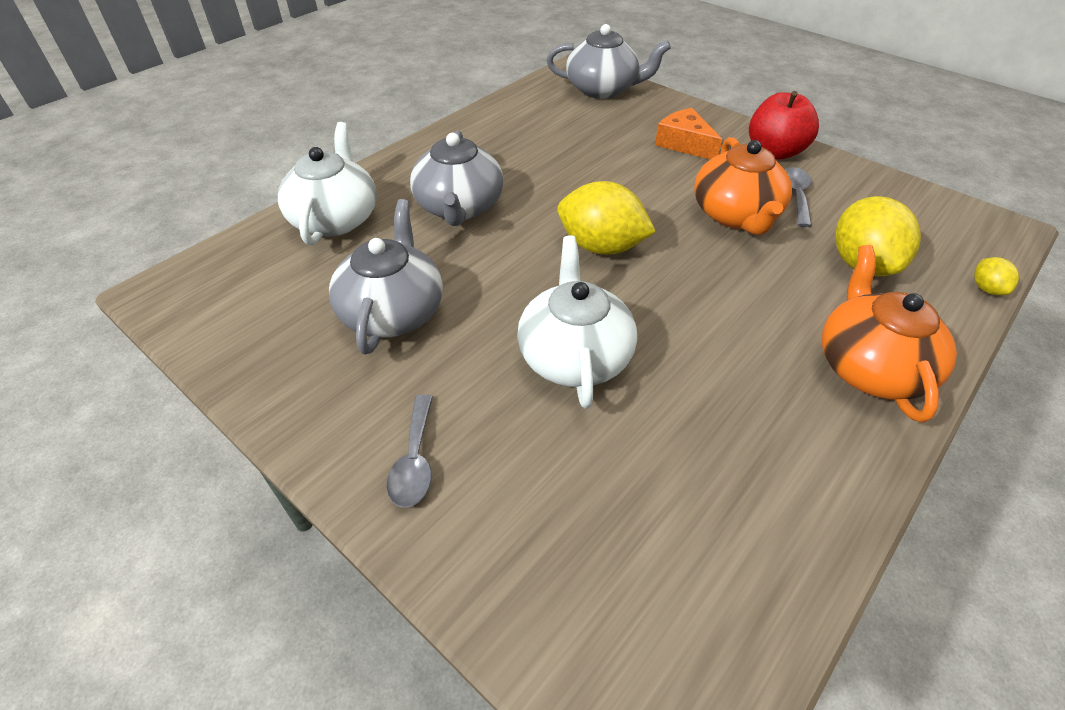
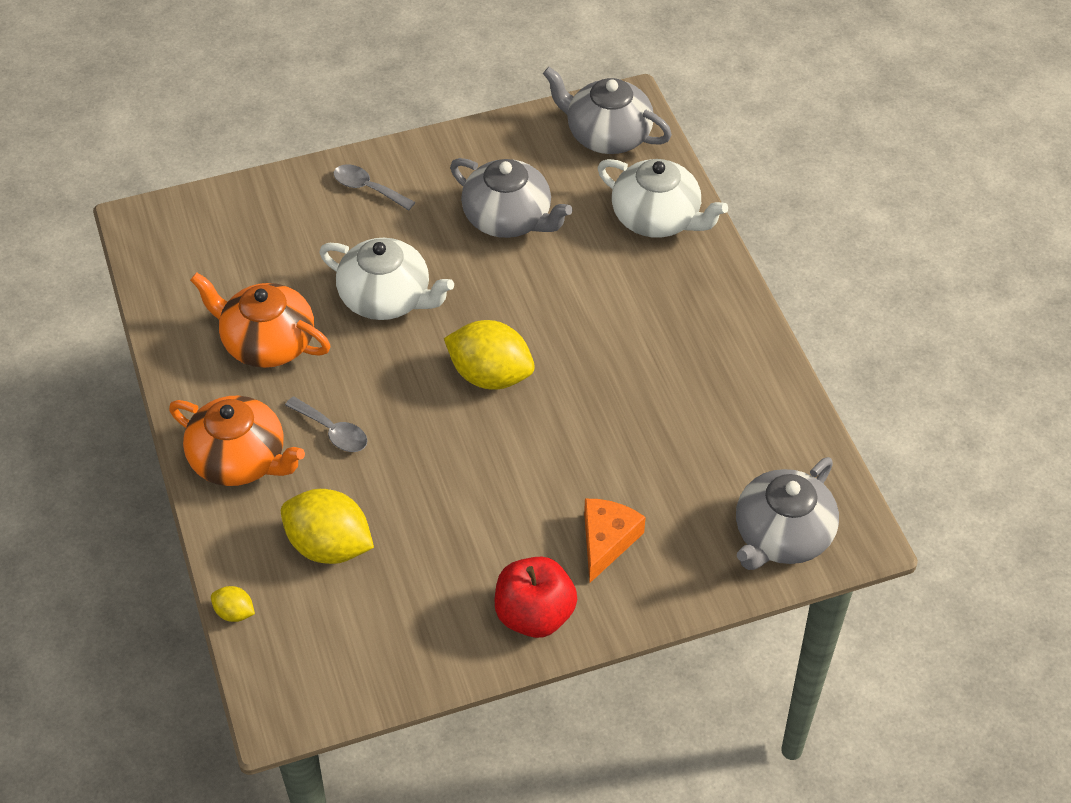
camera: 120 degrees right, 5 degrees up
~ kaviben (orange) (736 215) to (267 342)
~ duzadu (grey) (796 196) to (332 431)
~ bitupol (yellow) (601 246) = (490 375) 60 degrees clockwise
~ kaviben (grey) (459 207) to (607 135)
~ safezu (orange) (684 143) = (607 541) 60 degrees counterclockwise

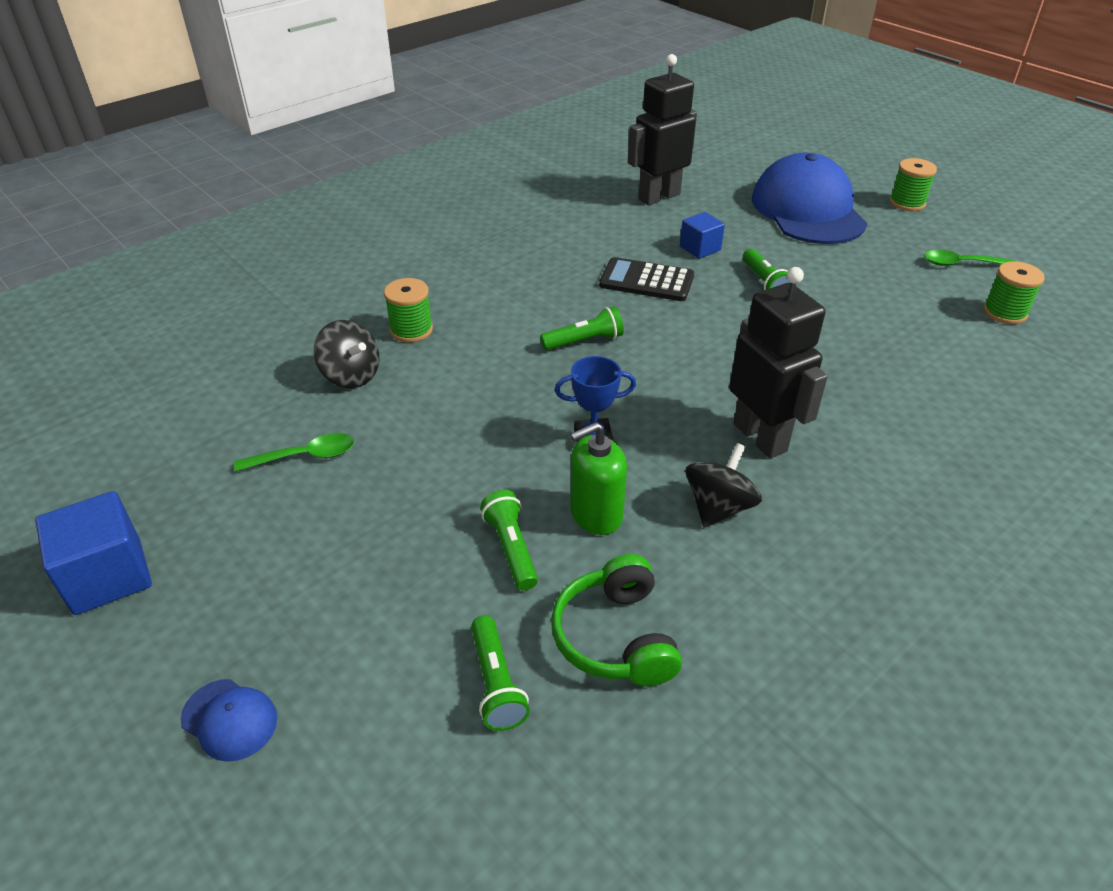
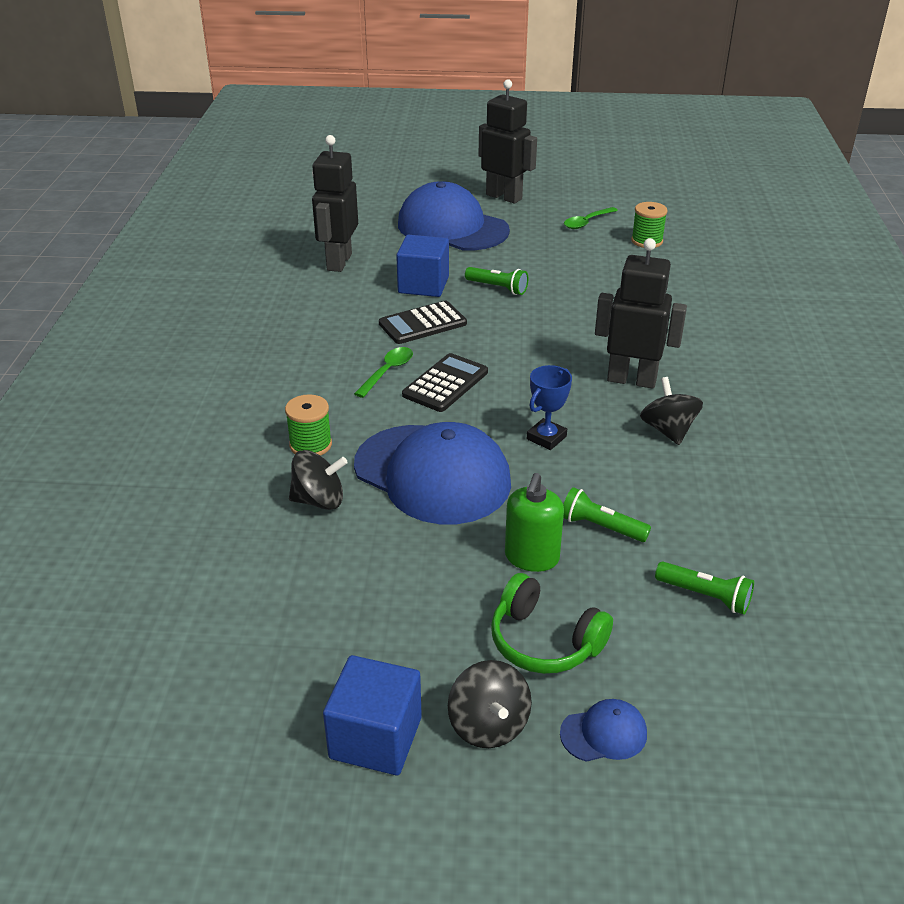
camera: 45 degrees left, 5 degrees down
~ duzadu (green) (305 456) to (387 372)
+ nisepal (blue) (432 474)
~ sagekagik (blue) (700 248) = (423 285) x1.62
~ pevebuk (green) (584 341) to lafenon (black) (445 383)
+ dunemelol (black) (488 725)
~ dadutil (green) (907 203) to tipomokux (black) (504 197)
~ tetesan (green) (615 637) to (544 641)
~ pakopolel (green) (596 514) to (531 557)

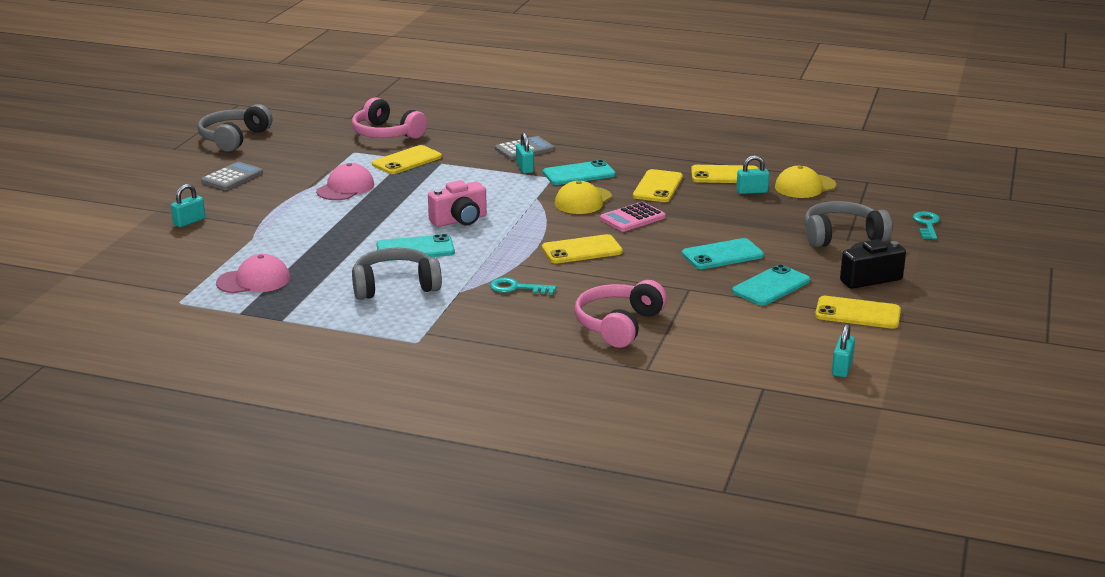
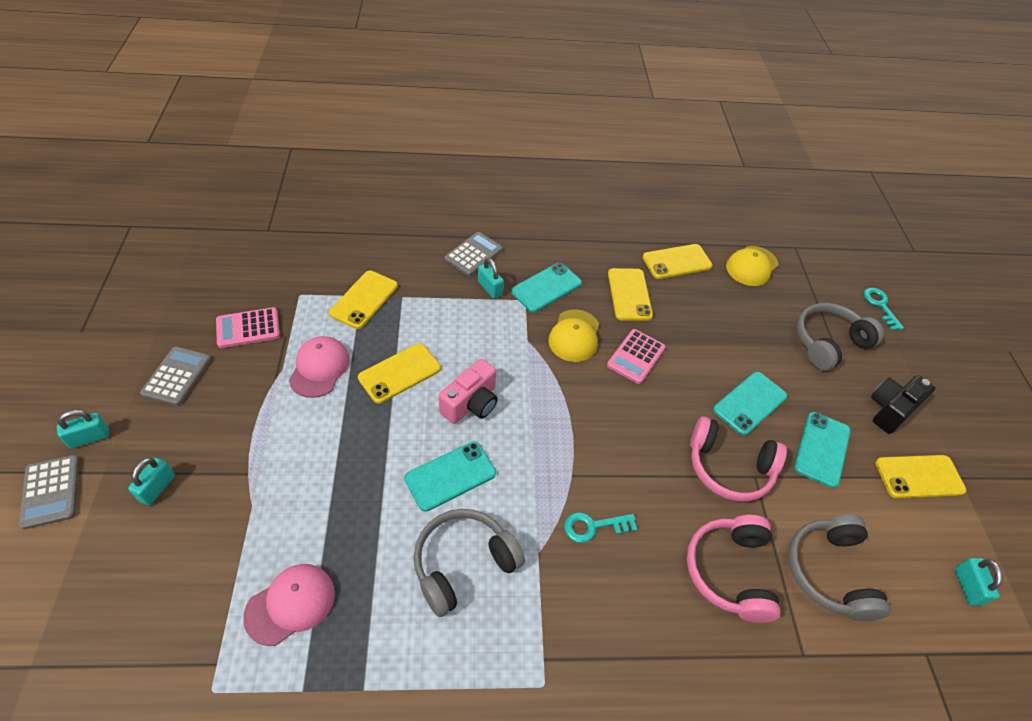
camera: 25 degrees left, 25 degrees up
+ lafenon (grey) (51 492)
~ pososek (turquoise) (752 191) to (89 438)
+ lafenon (pink) (248 328)
~ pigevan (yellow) (582 250) to (399 373)
~ tetesan (pink) (386 134) to (729 467)
~ tetesan (grey) (234 138) to (829 572)

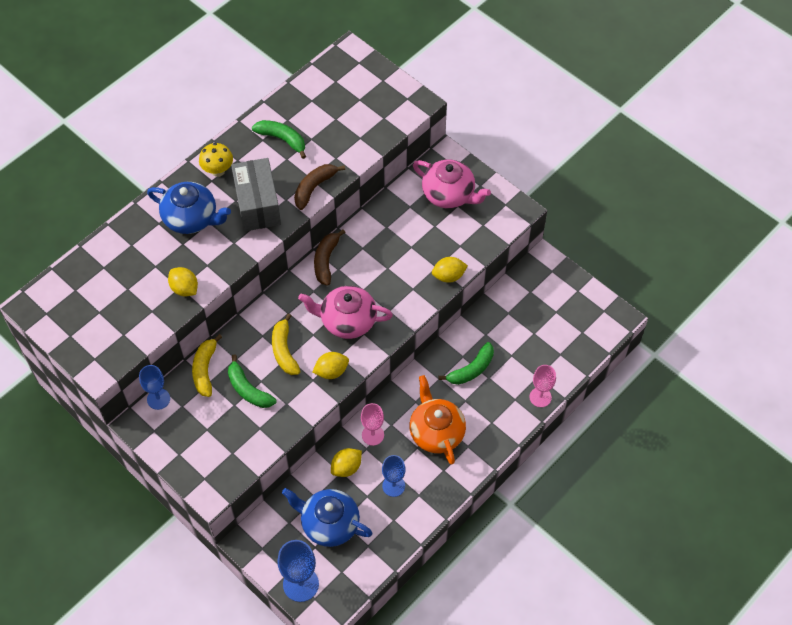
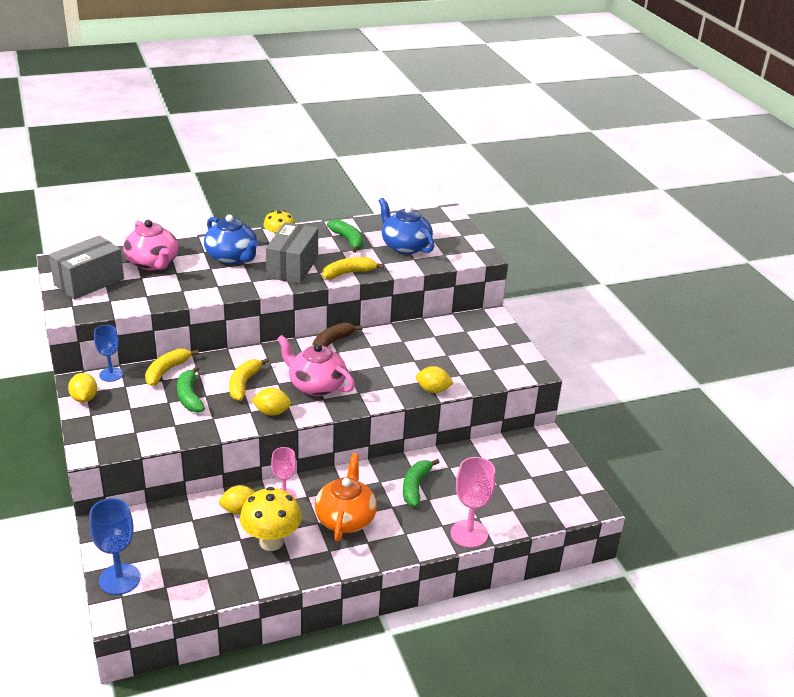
camera: 25 degrees right, 25 degrees down
+ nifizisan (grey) (89 282)
~ bitupol (yellow) (184 289) to (84 398)
~ kaviben (pink) (449 194) to (153 263)
~ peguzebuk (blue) (393 486) to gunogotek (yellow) (271 542)
~ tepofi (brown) (314 188) to tepofi (yellow) (348 273)
~ kaviben (blue) (329 523) to (405 246)
~ tepofi (green) (471 369) = (415 487) 120 degrees clockwise
~ peguzebuk (pink) (540 397) = (469 534) x1.51

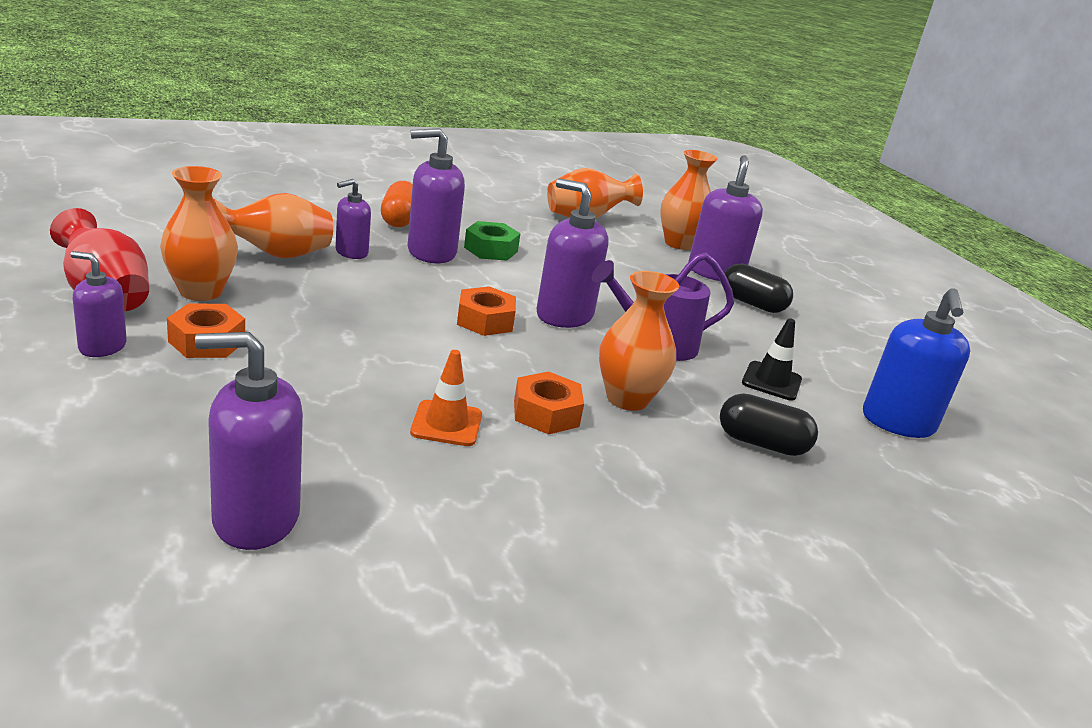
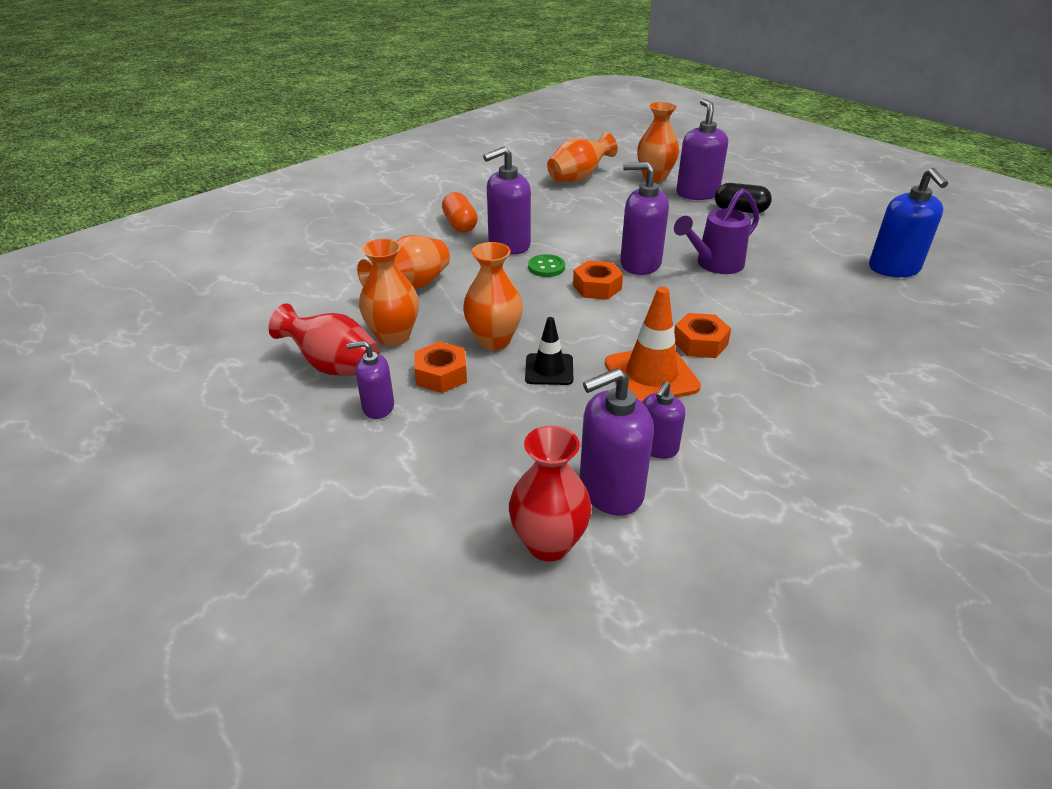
camera: 15 degrees left, 10 degrees up
~ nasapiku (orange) (627 399) to (494 340)
+ nasapiku (red) (549 543)
~ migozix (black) (771 381) to (549 369)
+ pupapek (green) (546 267)
~ migozix (orange) (446 424) = (651 375) x1.61
~ pakopolel (purple) (351 252) to (657 447)
- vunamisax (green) (491 249)
- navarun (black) (761 443)

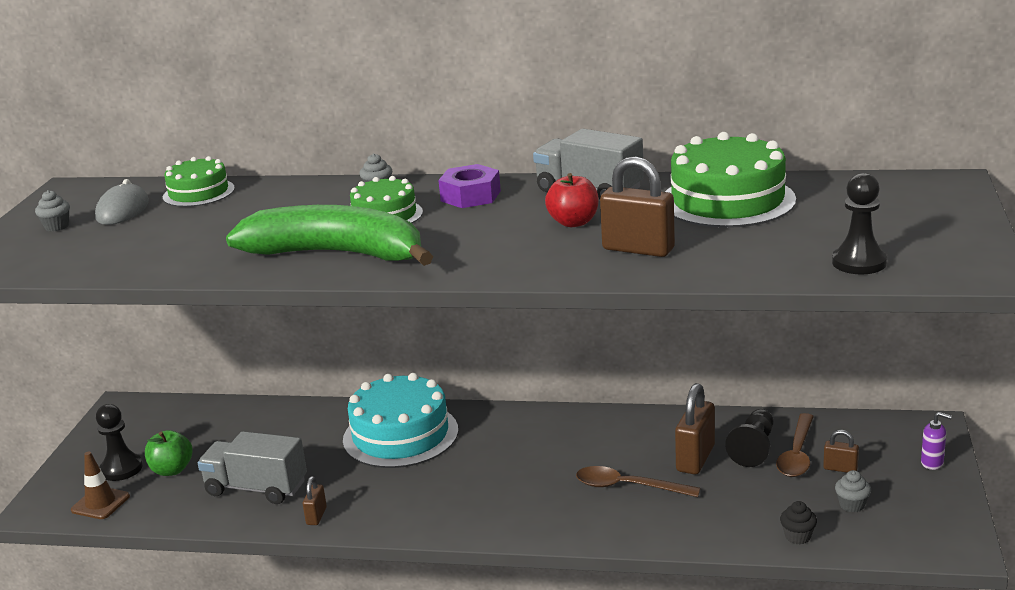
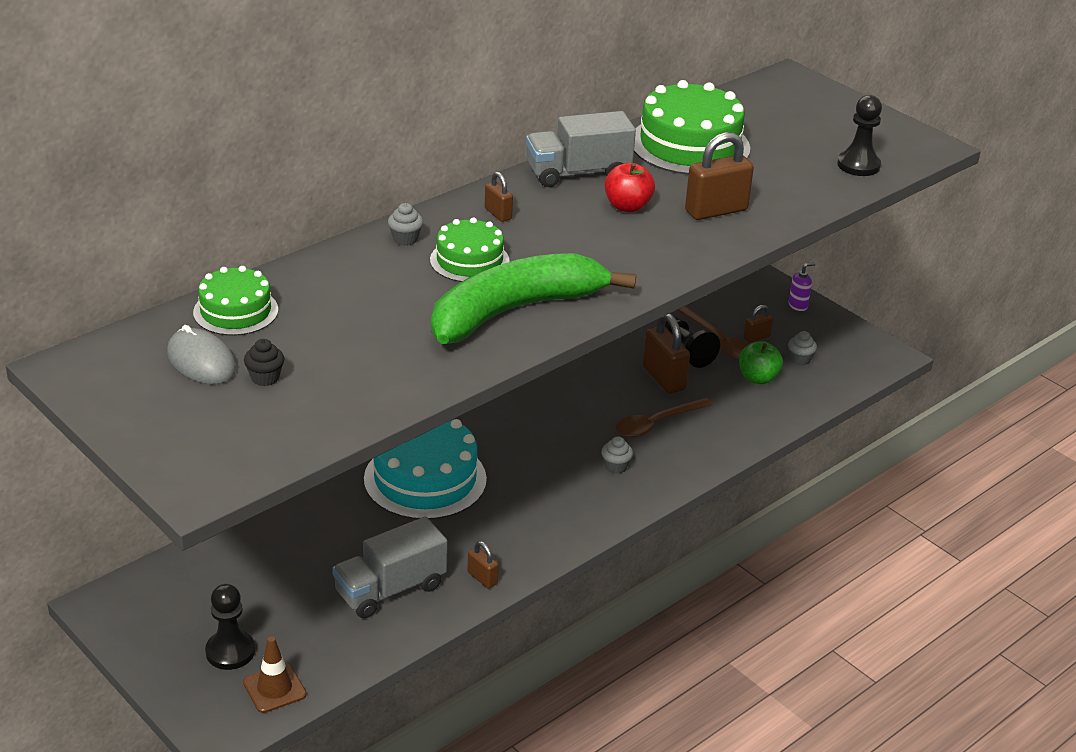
camera: 55 degrees left, 10 degrees up
~ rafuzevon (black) (797 536) to (265 378)
~ vunamisax (purple) (470 196) to pososek (brown) (498 214)
~ rafuzevon (grey) (57 226) to (615 467)
~ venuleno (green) (172 470) to (758 378)

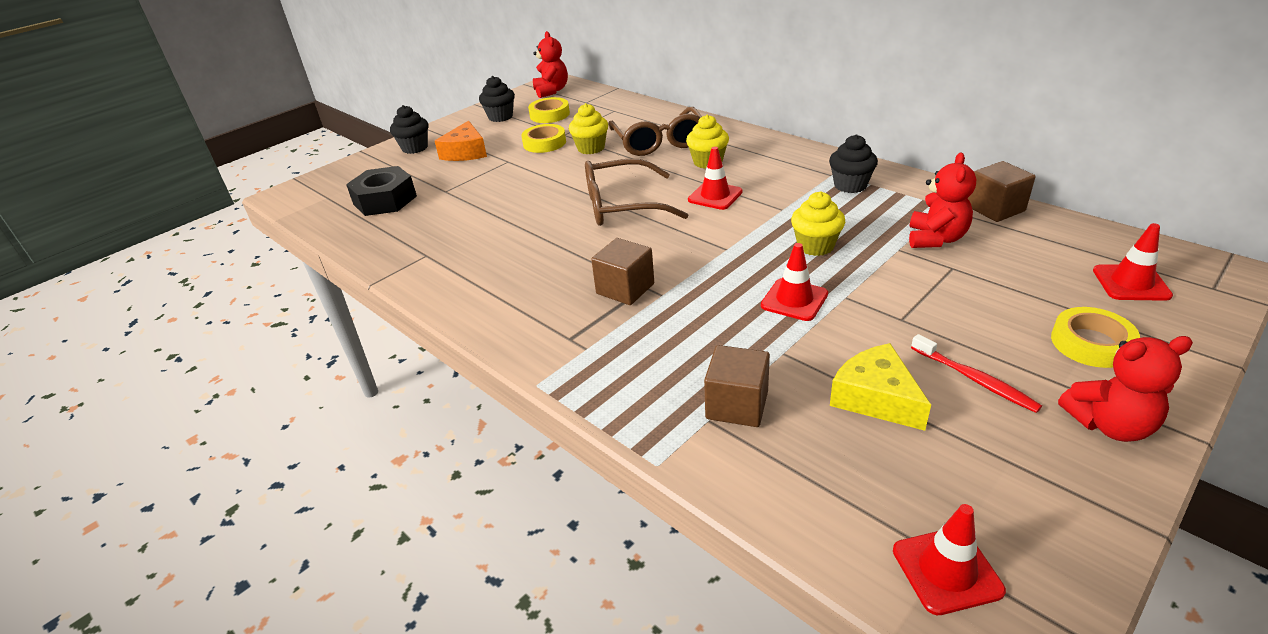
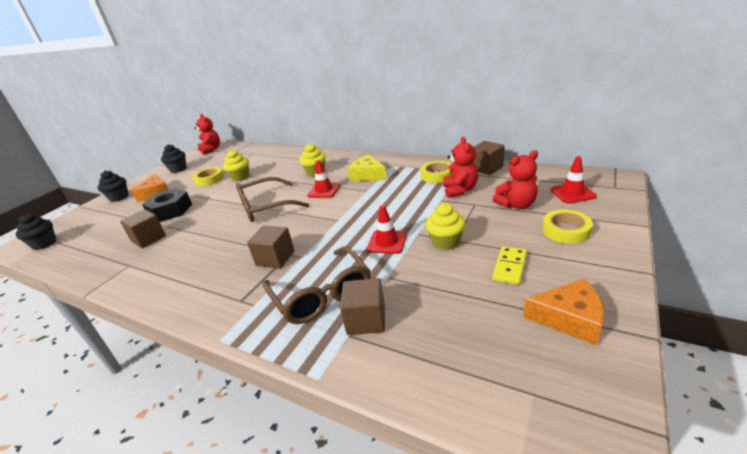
camera: 15 degrees left, 5 degrees down
~ rafuzevon (black) (850 185) to (44 244)
+ sagekagik (brown) (149 239)
~ vunamisax (black) (385 200) to (170 211)
~ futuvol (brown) (659 142) to (322 295)
~ safezu (yellow) (876 398) to (367 175)
~ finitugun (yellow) (549 115) to (437 175)
~ rafuzevon (yellow) (815 246) to (446 242)
~ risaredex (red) (975 379) to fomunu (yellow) (510 267)
~ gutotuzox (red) (1109 425) to (516 205)
+ safezu (orange) (569 319)
- migozix (red) (946 570)

